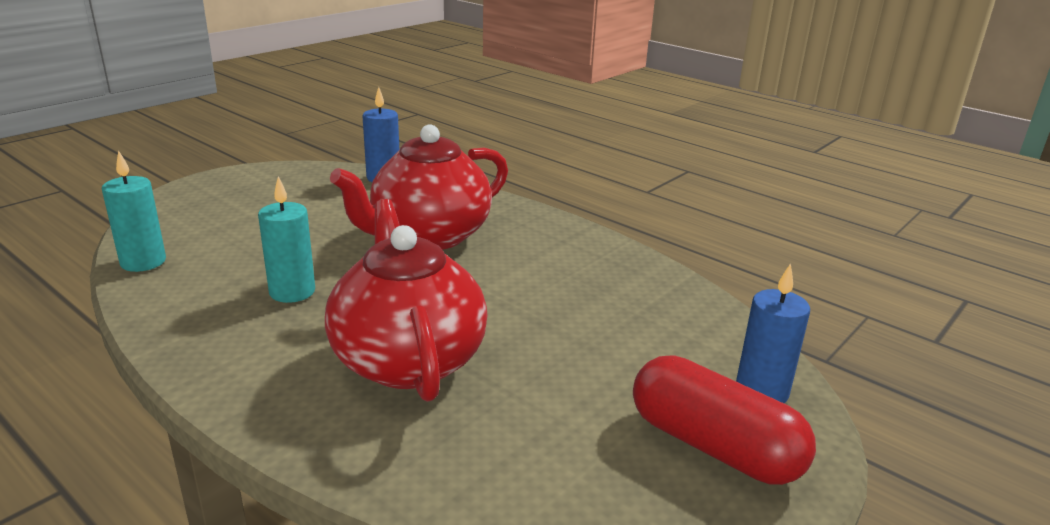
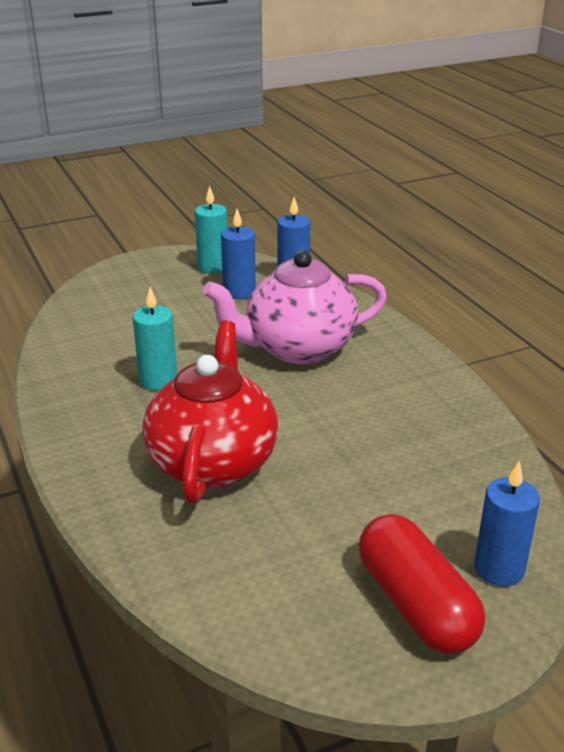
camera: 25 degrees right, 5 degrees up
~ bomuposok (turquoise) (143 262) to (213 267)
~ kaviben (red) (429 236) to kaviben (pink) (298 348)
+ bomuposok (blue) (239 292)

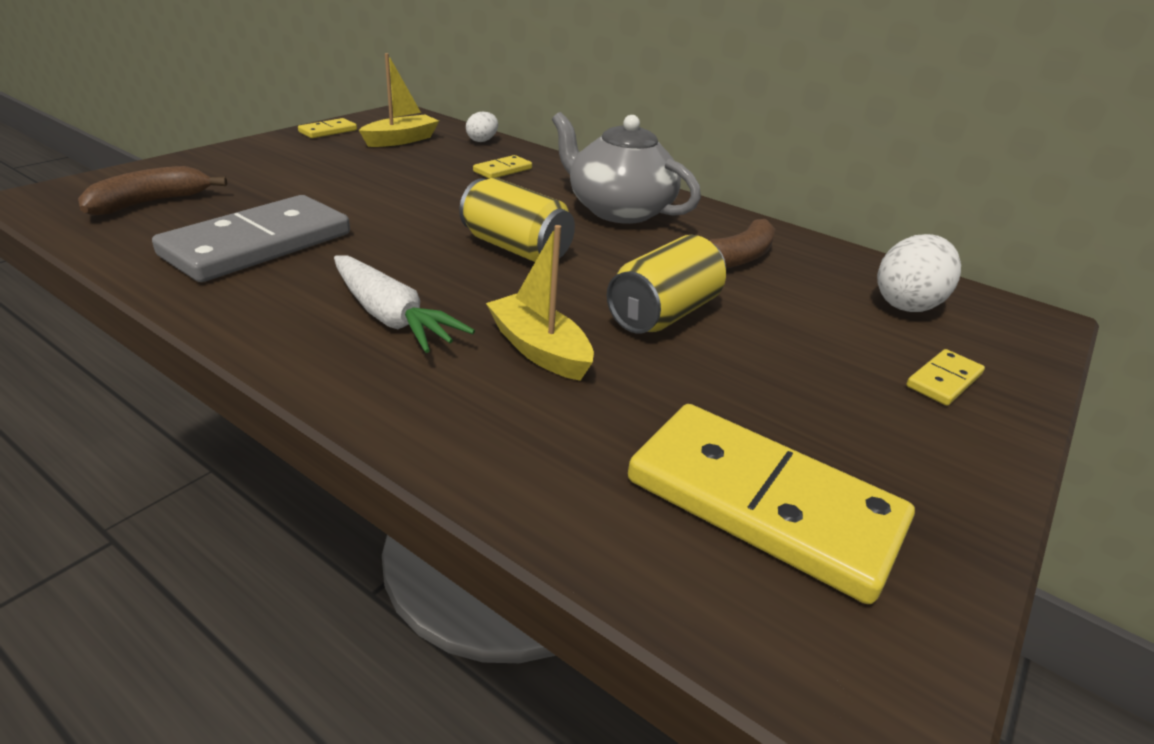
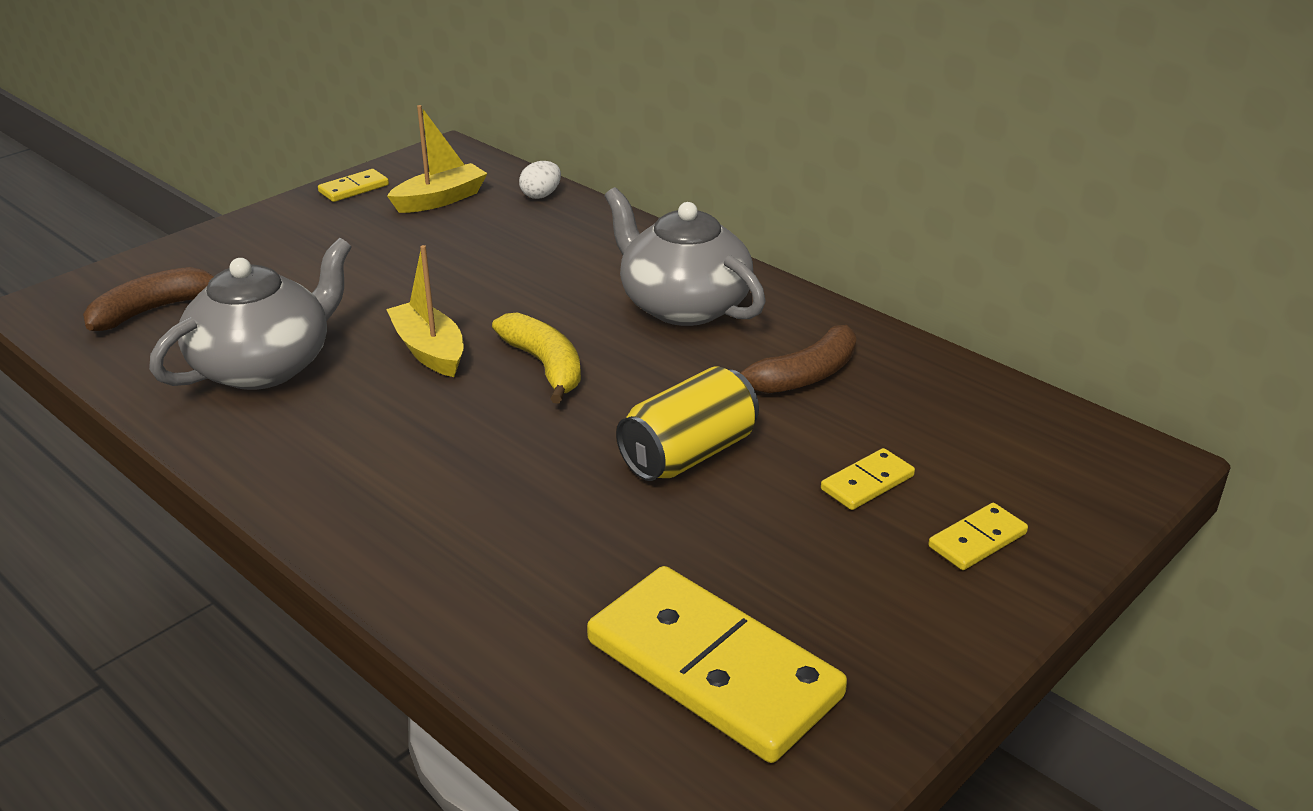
camera: 10 degrees right, 0 degrees up
~ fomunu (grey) (258 245) to kaviben (grey) (265 366)
~ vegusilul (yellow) (539 349) to (429 350)
~ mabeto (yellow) (516 248) to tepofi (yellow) (545 366)
~ fomunu (yellow) (502 170) to (867 483)
- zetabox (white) (391 318)
- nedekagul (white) (907 304)

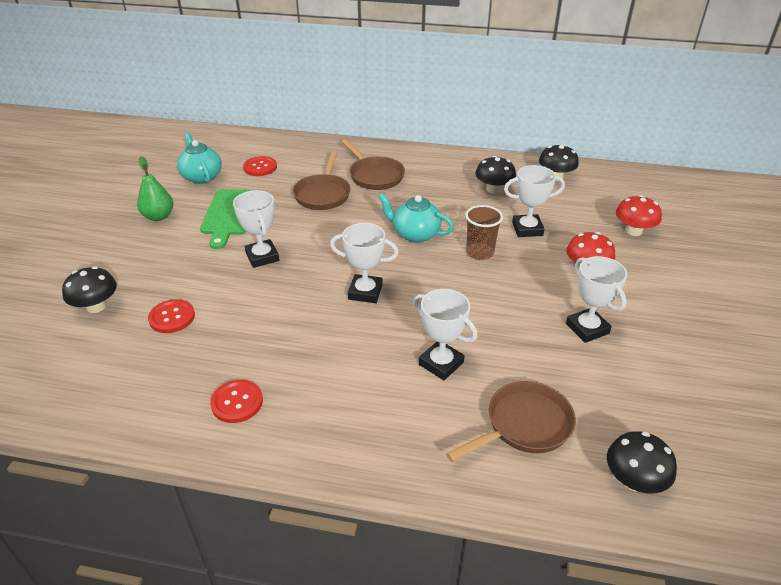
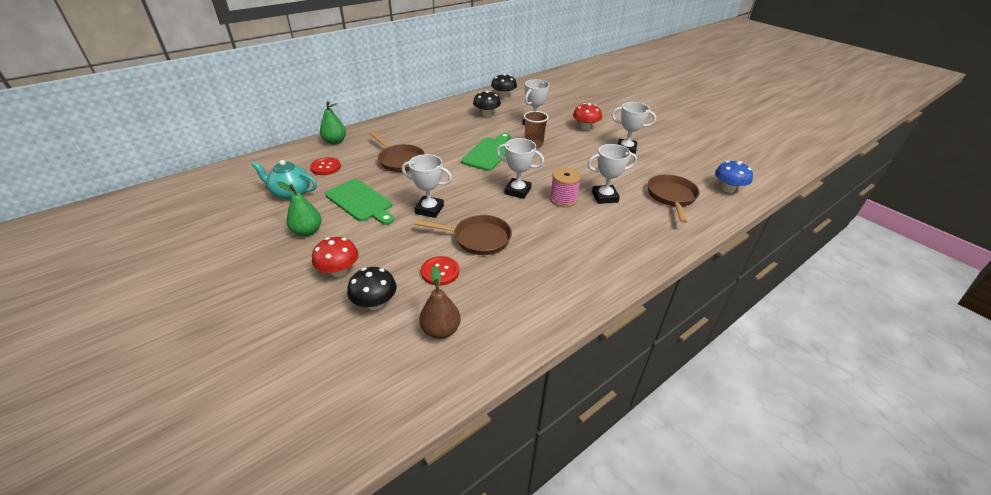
camera: 50 degrees left, 0 degrees up
~ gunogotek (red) (633 231) to (339 271)
+ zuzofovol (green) (335 141)
~ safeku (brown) (375 176) to (478 238)
+ zuzofovol (brown) (441 330)
~ kaviben (turquoise) (415 234) to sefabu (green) (489 153)
~ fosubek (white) (365 292) = (517 191) 60 degrees clockwise
+ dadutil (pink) (563 199)
~ gunogotek (black) (634 480) to gunogotek (blue) (728 189)
- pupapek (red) (237 402)

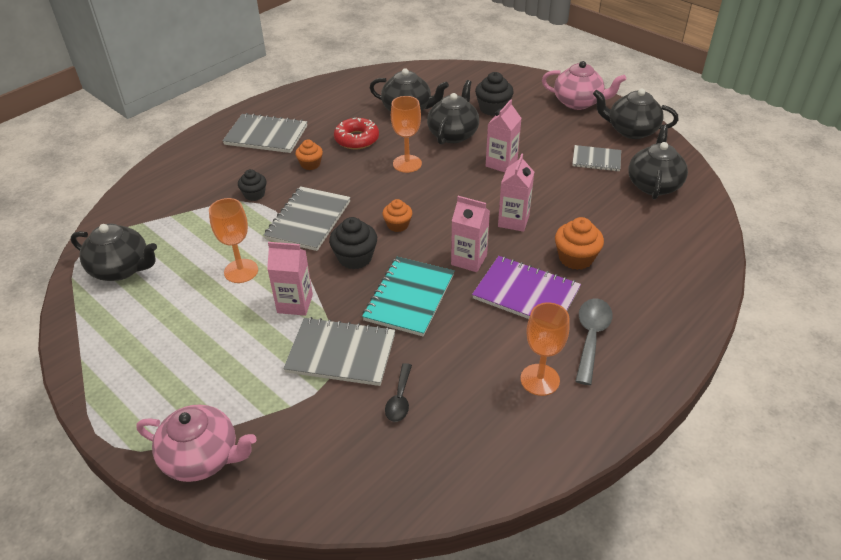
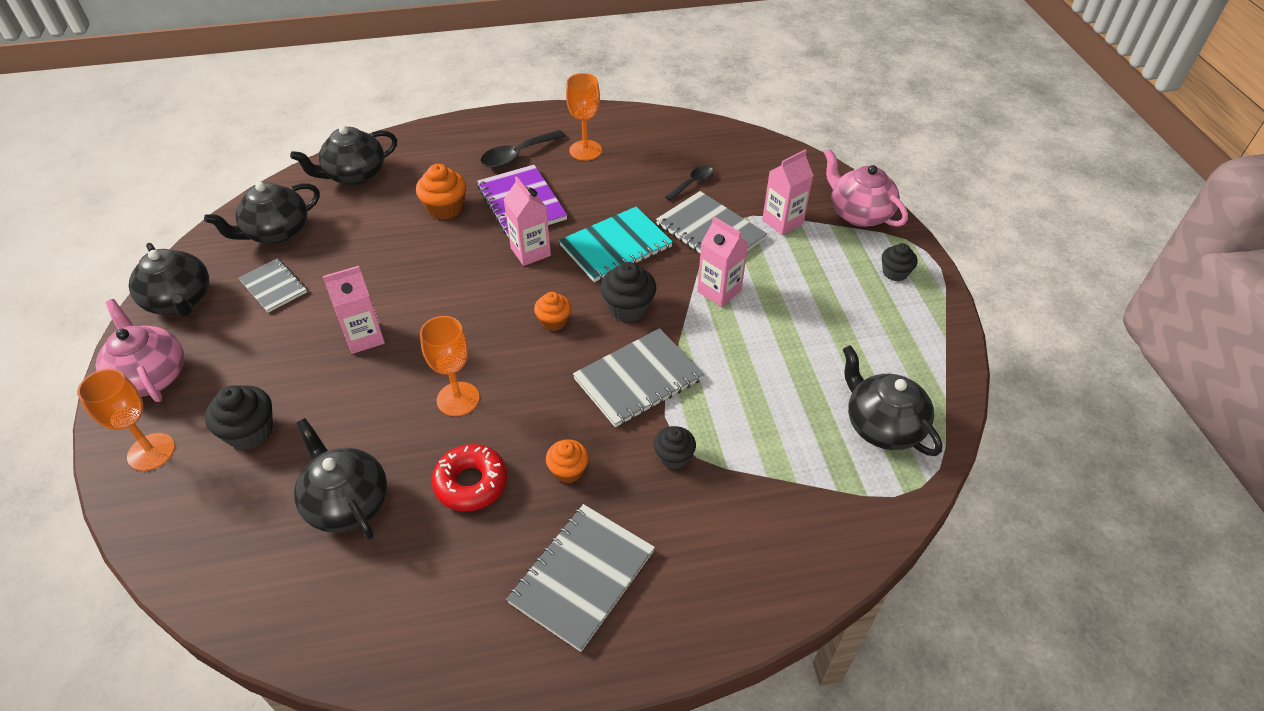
camera: 145 degrees left, 5 degrees up
~ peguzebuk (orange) (241 271) to (151 452)
~ kaviben (black) (453 134) to (355 175)
~ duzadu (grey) (591 337) to duzadu (black) (517 155)
~ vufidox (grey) (266 135) = (582 576) 75 degrees clockwise
~ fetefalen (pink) (513 221) to (782 222)
+ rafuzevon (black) (895 272)

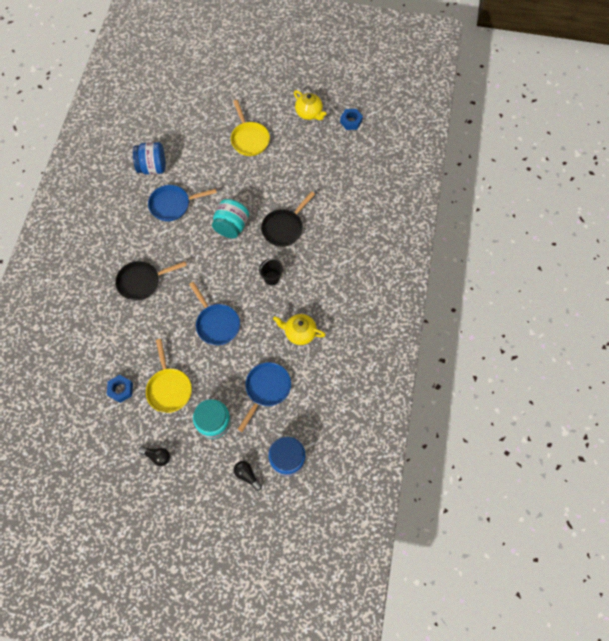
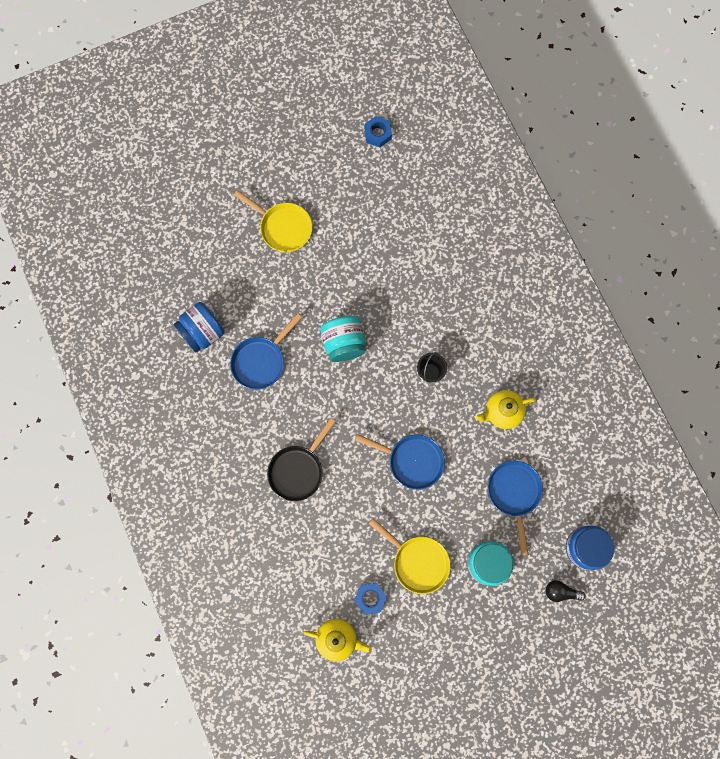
camera: 35 degrees left, 10 degrees up
~ kaviben (yellow) (309 113) to (337 639)
- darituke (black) (157 456)
- safeku (black) (284 228)

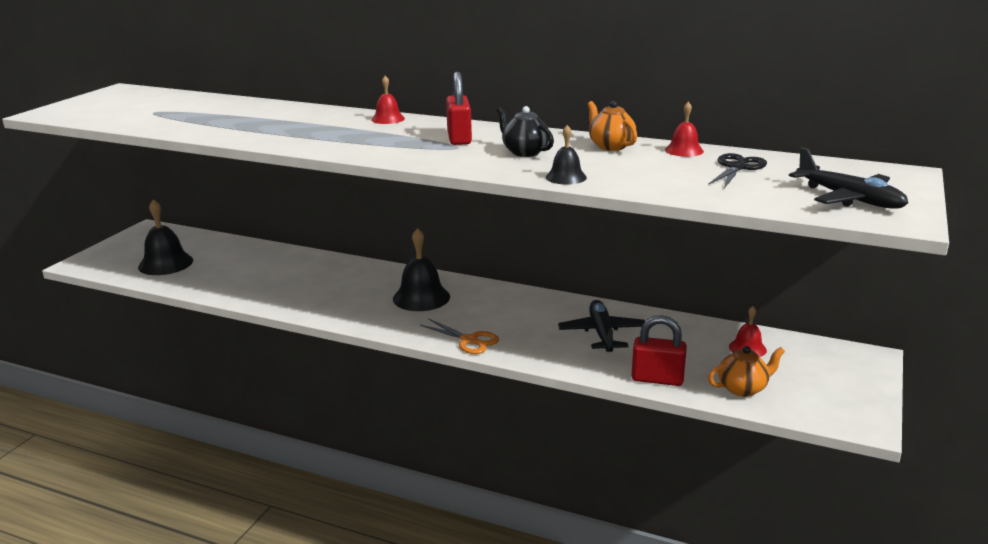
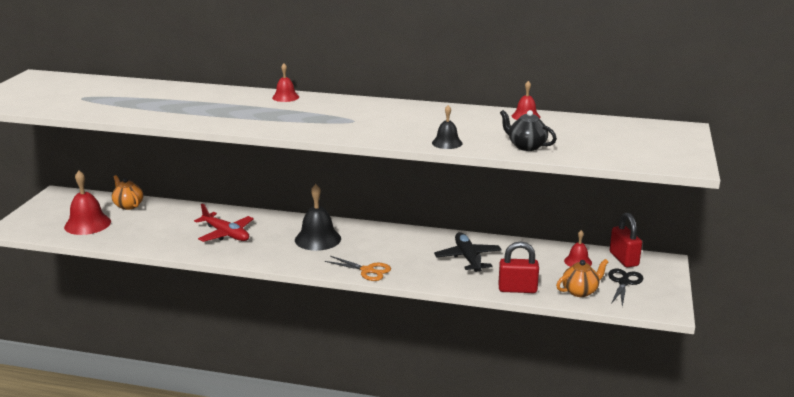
camera: 10 degrees left, 0 degrees up
~ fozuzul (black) (165 263) to fozuzul (red) (87 224)
~ kaviben (orange) (610 146) to (128 205)
+ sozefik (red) (226 234)
~ kaviben (black) (525 152) to (526 146)
~ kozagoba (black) (737 167) to (624 282)
~ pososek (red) (459 138) to (623 259)
- sozefik (black) (848 199)

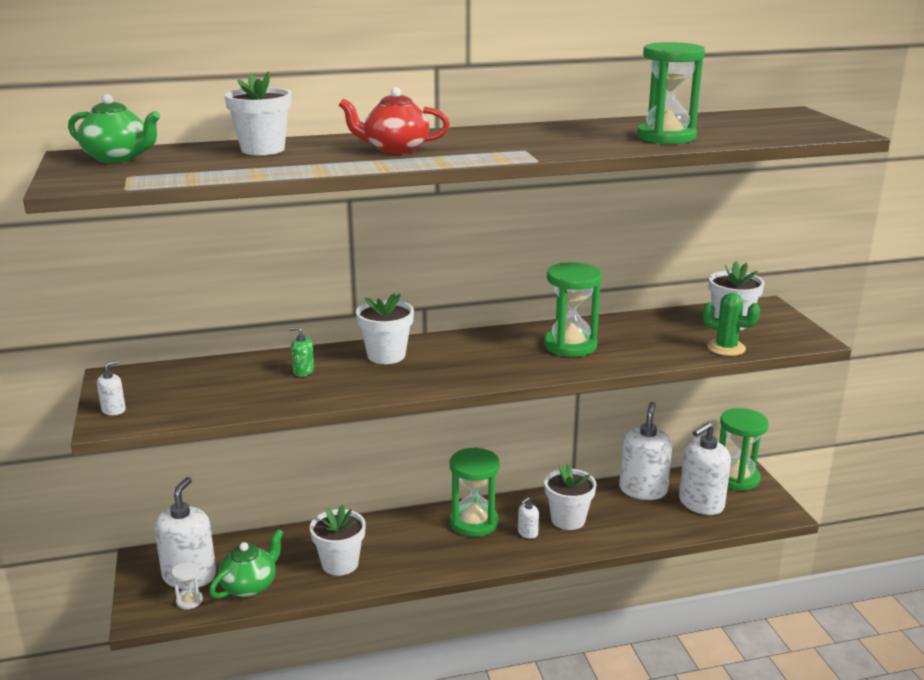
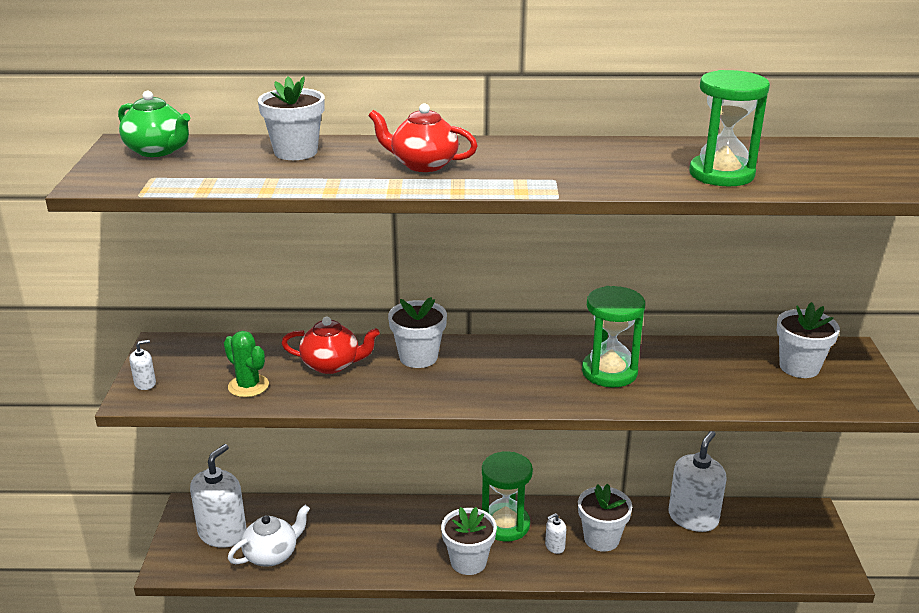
camera: 15 degrees right, 5 degrees up
~ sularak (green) (726 348) to (248 386)
~ kaviben (green) (249 586) to kaviben (white) (272 554)
~ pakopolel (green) (303 371) to kaviben (red) (332 365)
~ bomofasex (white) (340 564) to (468 561)
- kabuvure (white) (189 601)
- pakopolel (white) (701 503)
- kabuvure (green) (736 478)

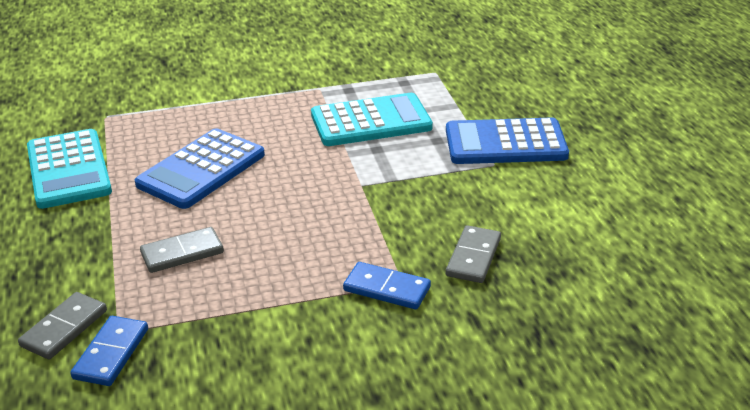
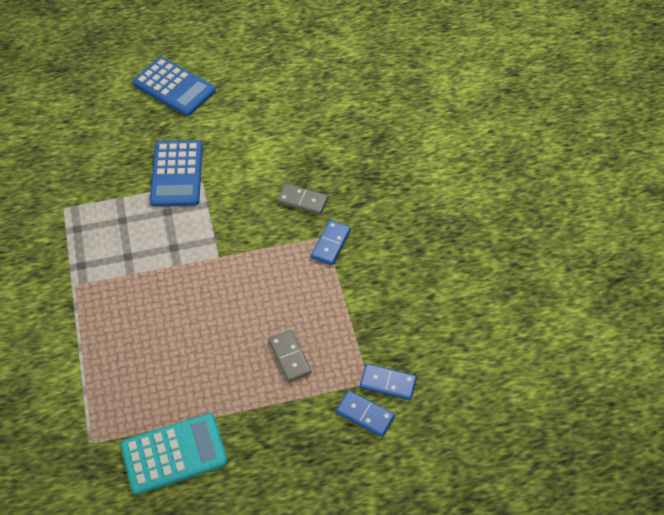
camera: 90 degrees left, 20 degrees up
~ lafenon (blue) (201 170) to (174 87)
~ fomunu (grey) (64 328) to fomunu (blue) (365 414)
- lafenon (turquoise) (371 122)

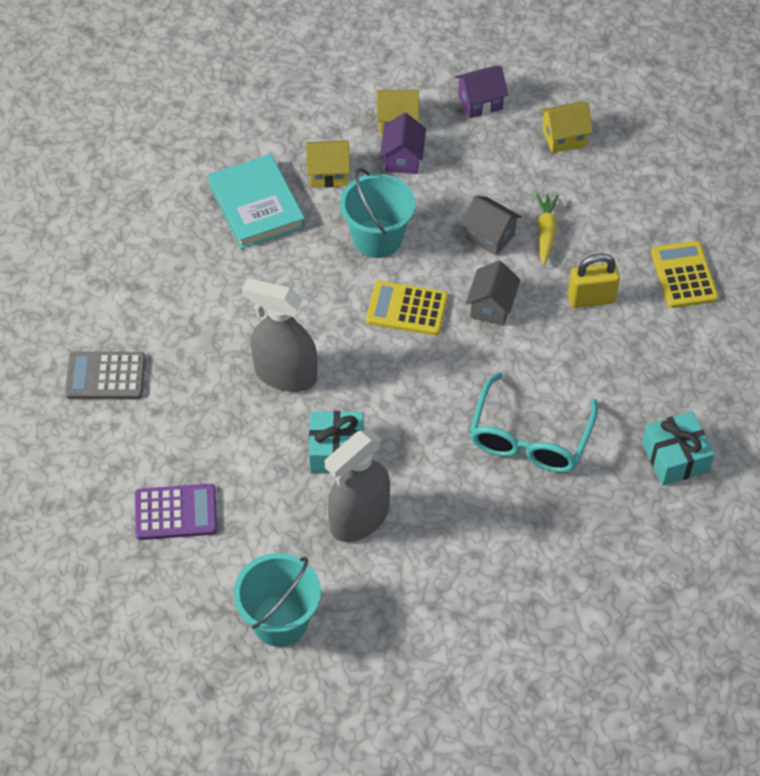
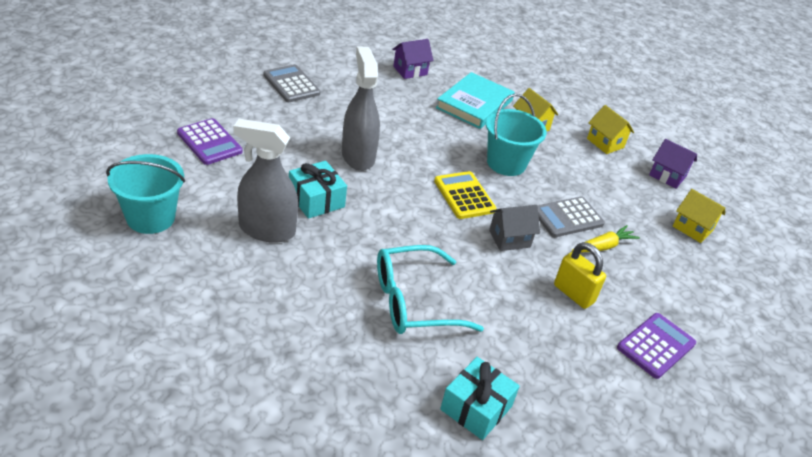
camera: 50 degrees right, 15 degrees down
~ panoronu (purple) (402 159) to (410 70)
~ panoronu (grey) (490 236) to lafenon (grey) (567 217)
~ lafenon (yellow) (684 275) to lafenon (purple) (656 346)

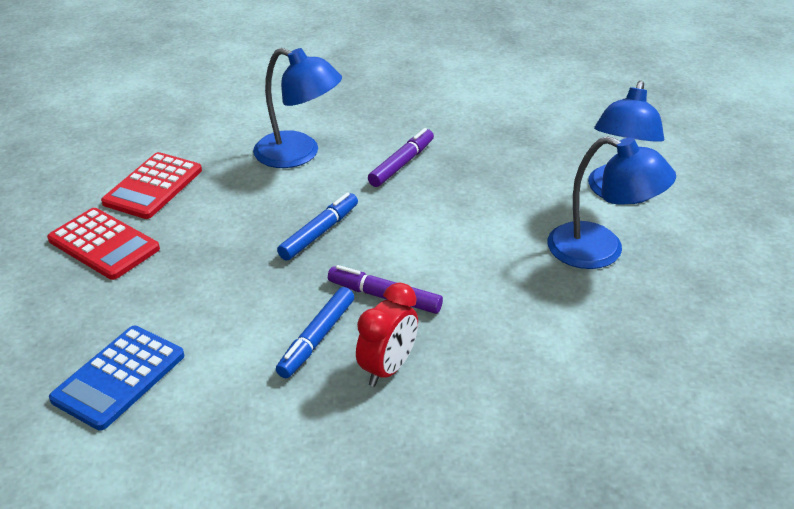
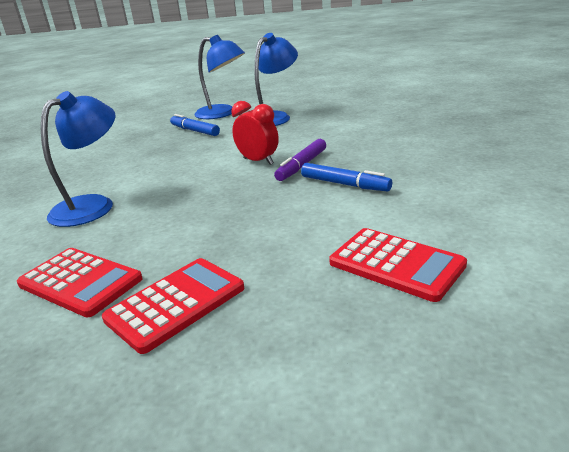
camera: 80 degrees left, 10 degrees down
~ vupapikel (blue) (319 233) to (194 131)
~ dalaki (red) (387 368) to (258 161)
~ lafenon (blue) (119 377) to lafenon (red) (396 264)
- vupapikel (purple) (401 164)

